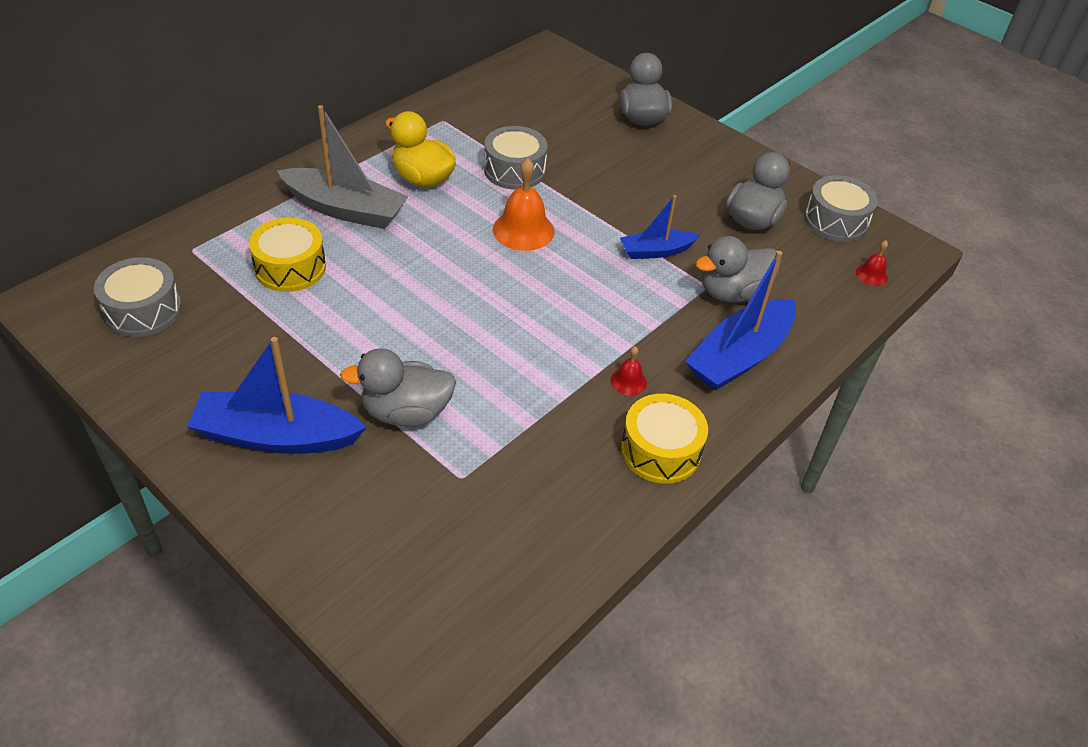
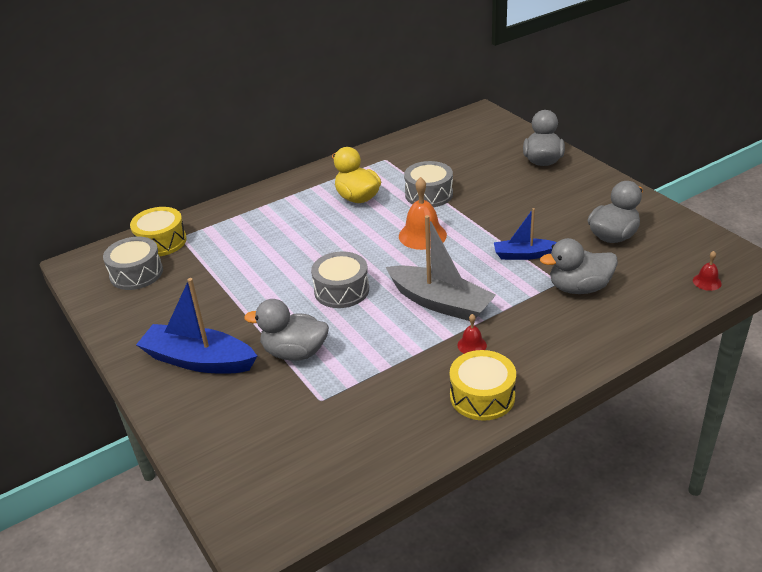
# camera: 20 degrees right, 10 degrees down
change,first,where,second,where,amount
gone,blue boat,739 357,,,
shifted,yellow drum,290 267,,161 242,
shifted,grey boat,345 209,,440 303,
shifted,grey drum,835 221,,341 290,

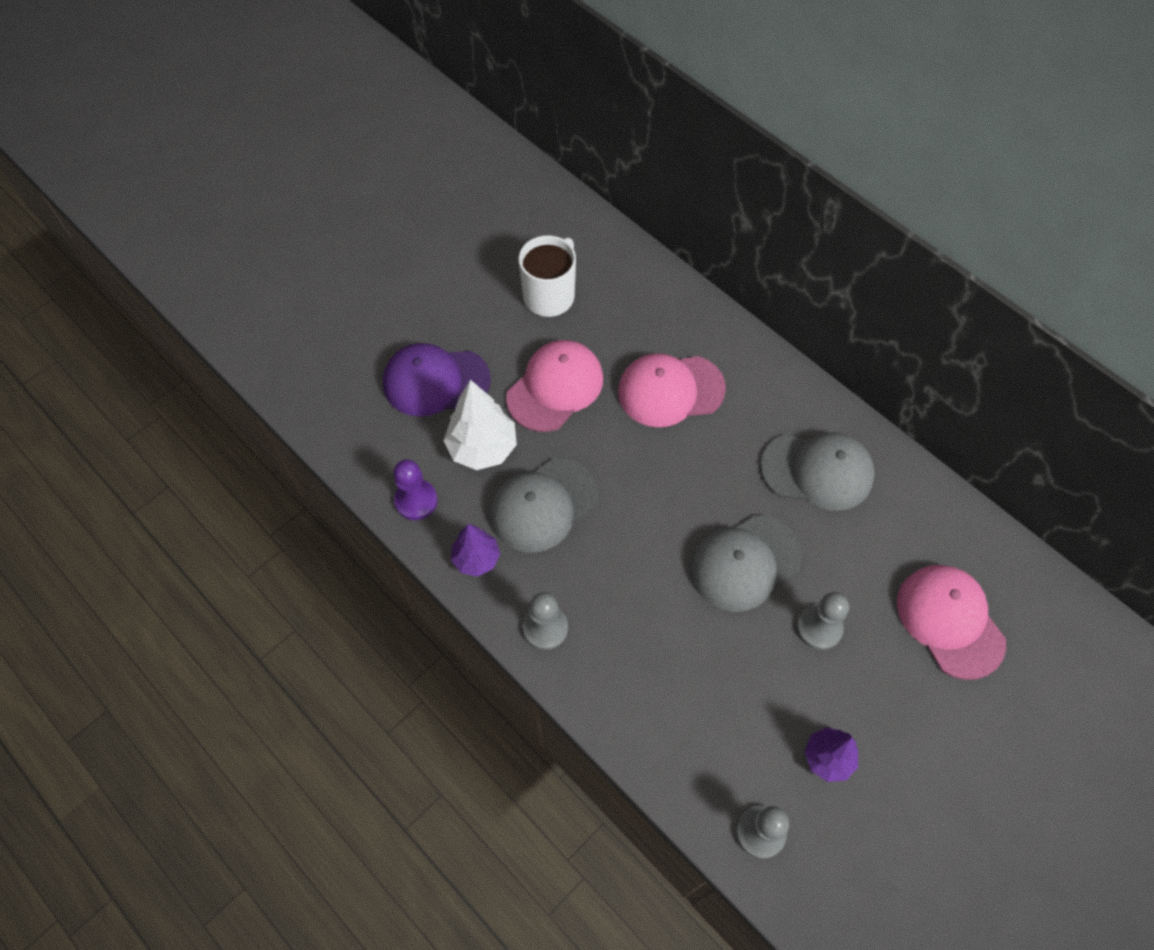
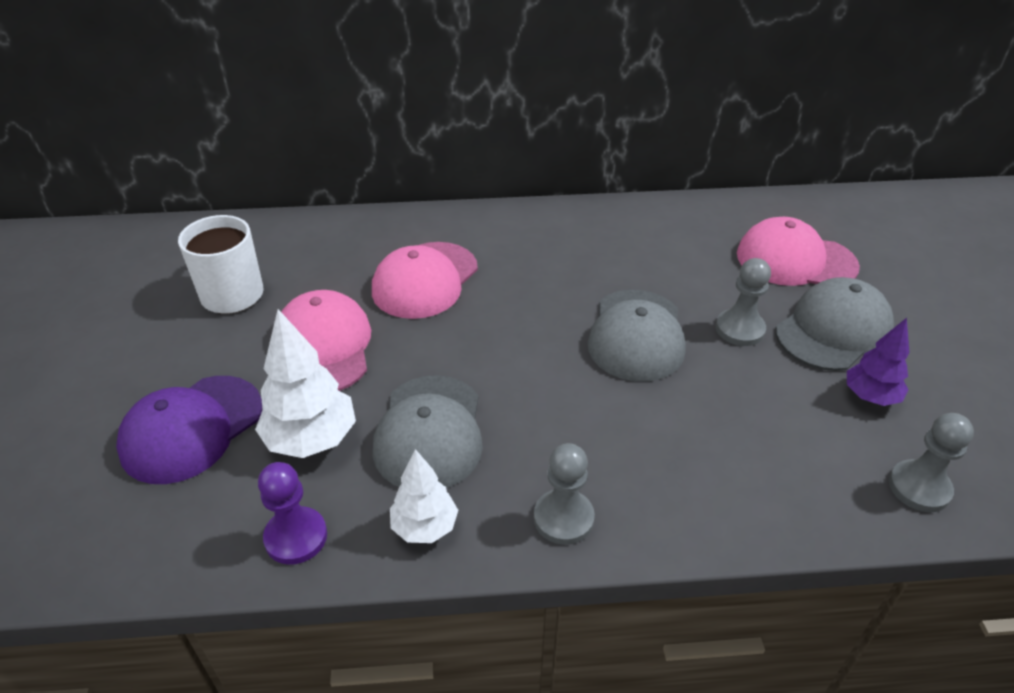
# camera: 50 degrees left, 20 degrees down
change,first,where,second,where,amount
shifted,grey cap,817 471,,833 330,
repainted,purple tree,476 559,white tree,425 527,

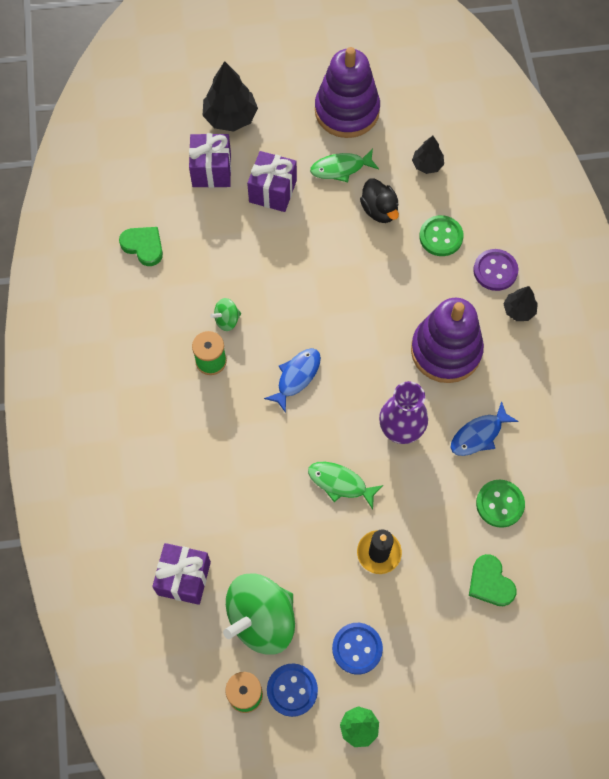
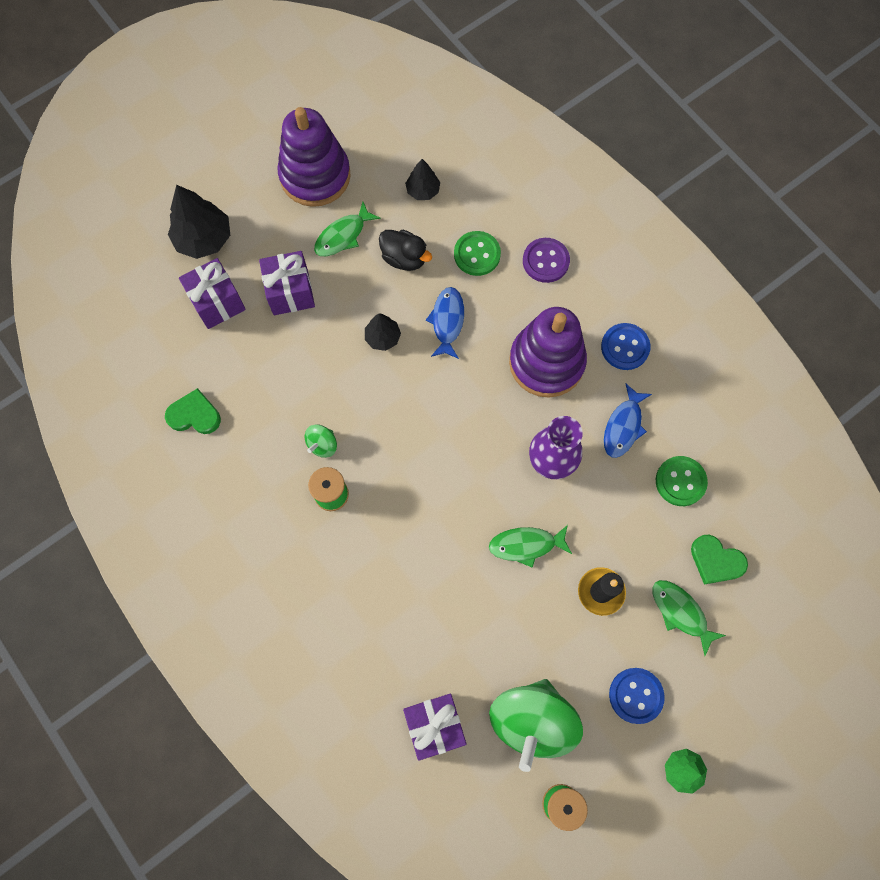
# camera: 30 degrees left, 5 degrees up
change,first,where,second,where,amount
new,,,green fish,681 612,
shifted,blue fish,296 377,,447 321,
shifted,blue button,292 690,,625 347,
shifted,black tree,518 310,,383 337,

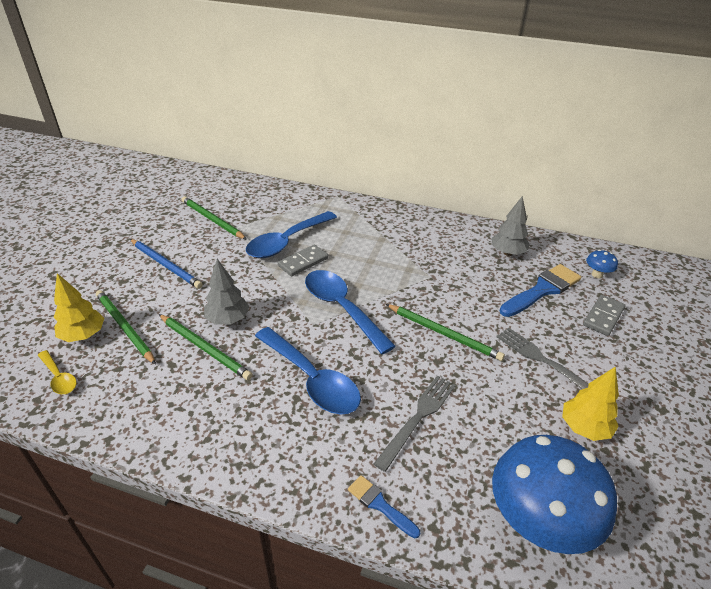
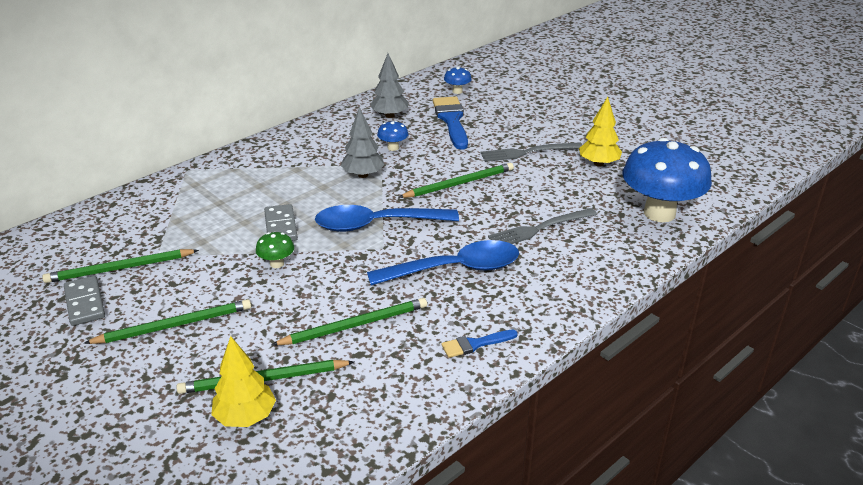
# camera: 60 degrees left, 5 degrees down
change,first,where,second,where,amount
gone,yellow spoon,59 377,,,
gone,blue spoon,286 242,,,
new,,,green mushroom,277 264,
new,,,blue mushroom,393 148,
shifted,grey tree,228 319,,363 175,
shifted,blue brush,380 505,,475 344,
shifted,grey domino,603 317,,84 303,
repainted,blue pencil,166 265,green pencil,174 325,
rotated,grey fork,418 418,,539 228,90 degrees counterclockwise

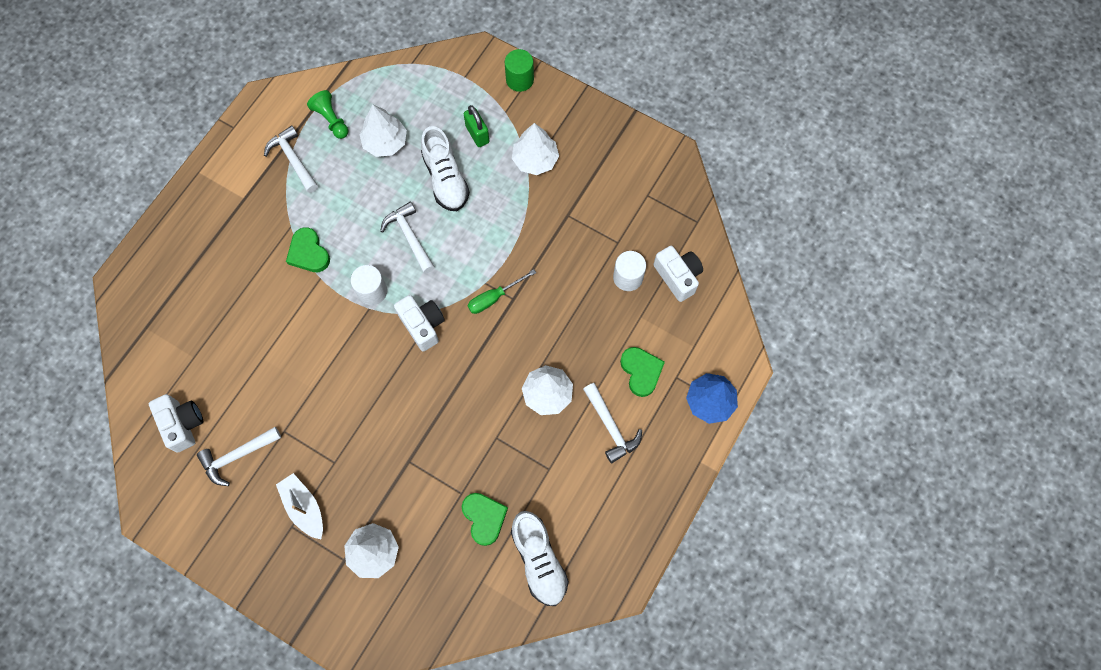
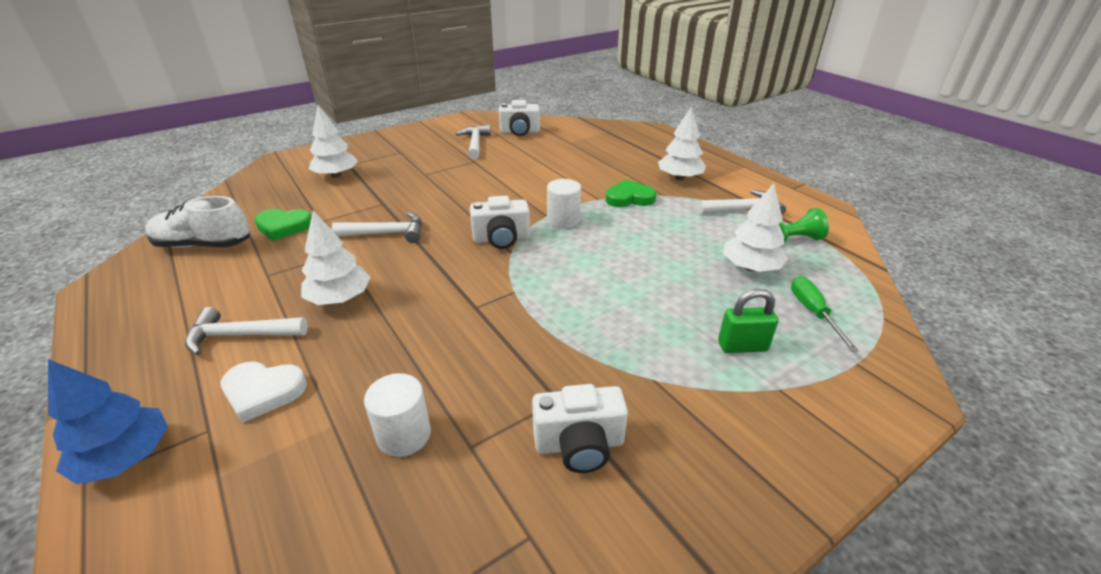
# camera: 115 degrees right, 35 degrees down
change,first,where,second,where,amount
gone,white boat,304 507,,,
gone,white shoe,445 179,,,
gone,green cylinder,519 79,,,
shifted,white hammer,409 237,,386 233,
shifted,green screwdriver,494 297,,813 312,
shifted,white tree,535 159,,679 178,
shifted,white camera,677 277,,579 444,
repainted,green heart,641 371,white heart,263 392,

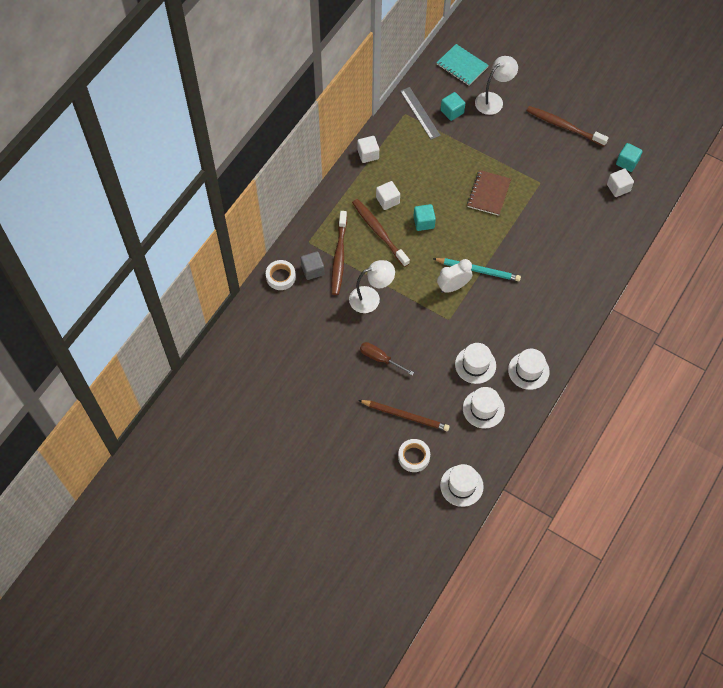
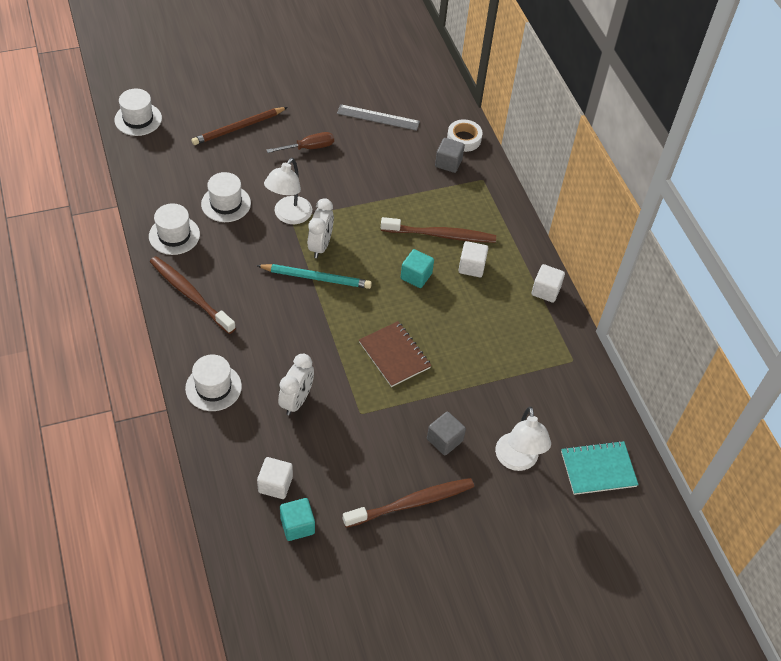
# camera: 125 degrees right, 10 degrees down
change,first,where,second,where,amount
gone,white tape,413 457,,,
gone,turquoise cube,452 112,,,
new,,,white clock,296 401,
new,,,grey cube,444 440,
shifted,brown toothbrush,339 257,,190 294,
shifted,white lamp,371 298,,289 216,
shifted,grey ruler,420 113,,378 117,
shifted,white hat,483 409,,213 387,
rotated,turquoise pencil,478 270,,316 278,135 degrees counterclockwise

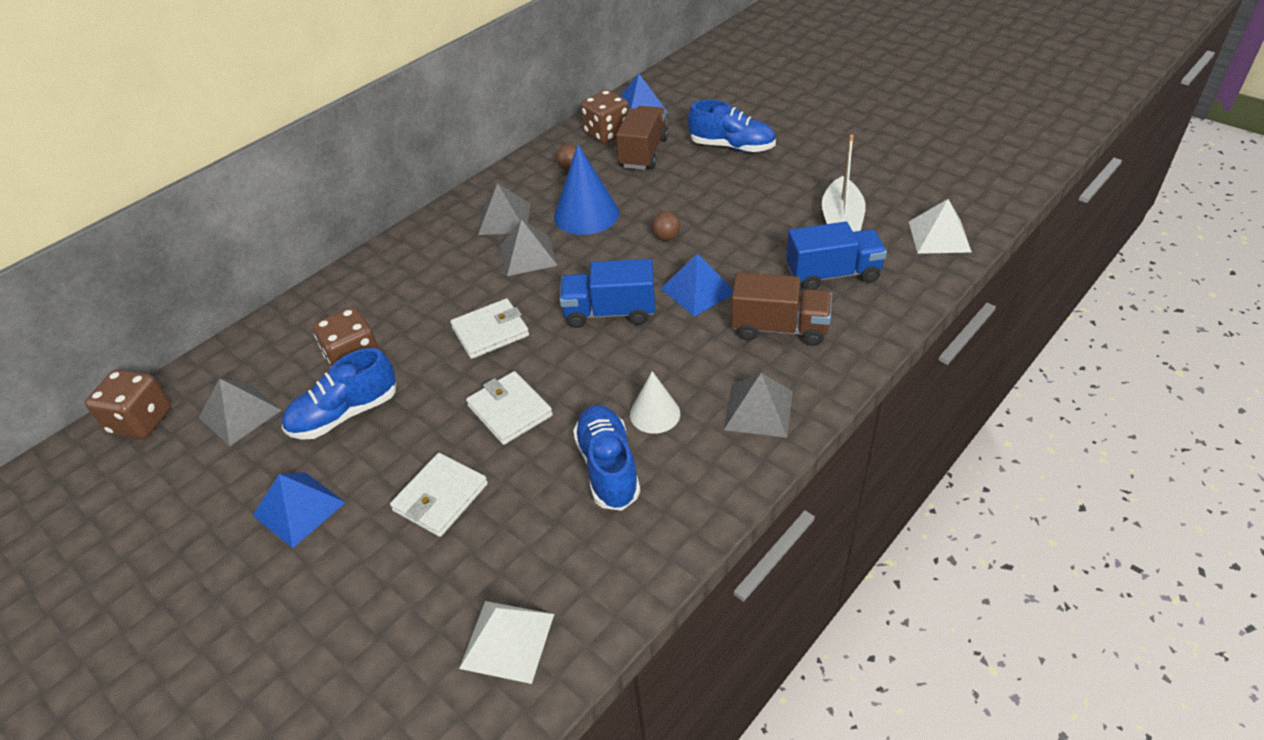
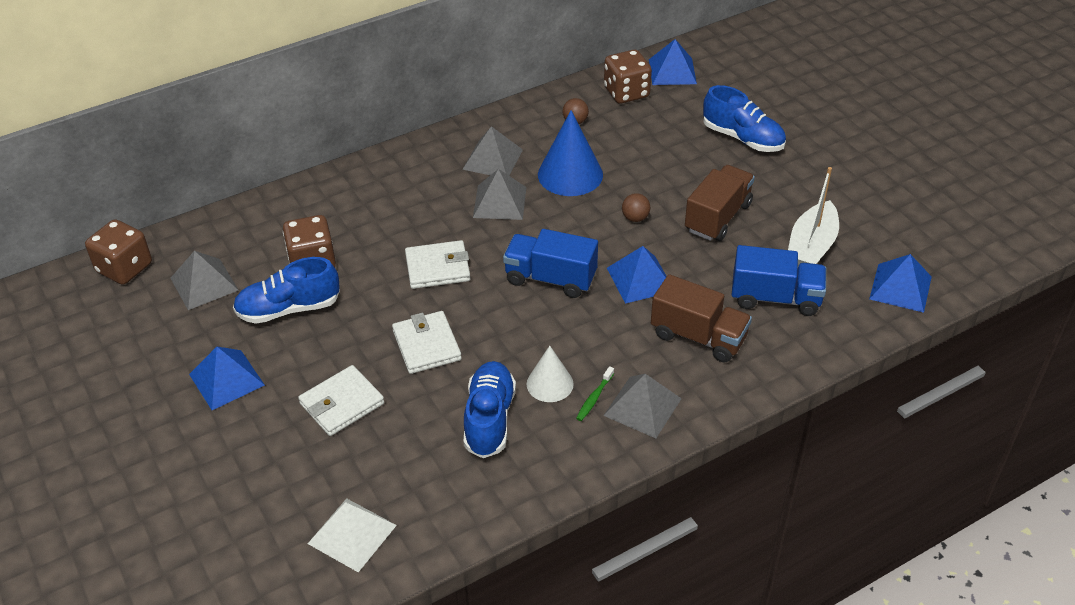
# camera: 15 degrees right, 0 degrees up
change,first,where,second,where,amount
new,,,green toothbrush,594 398,
shifted,brown truck,643 153,,717 217,
repainted,white pyramid,939 236,blue pyramid,900 287,

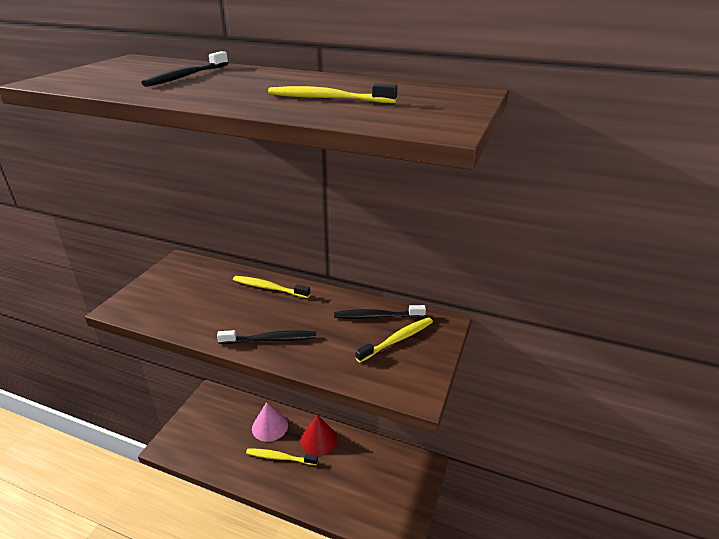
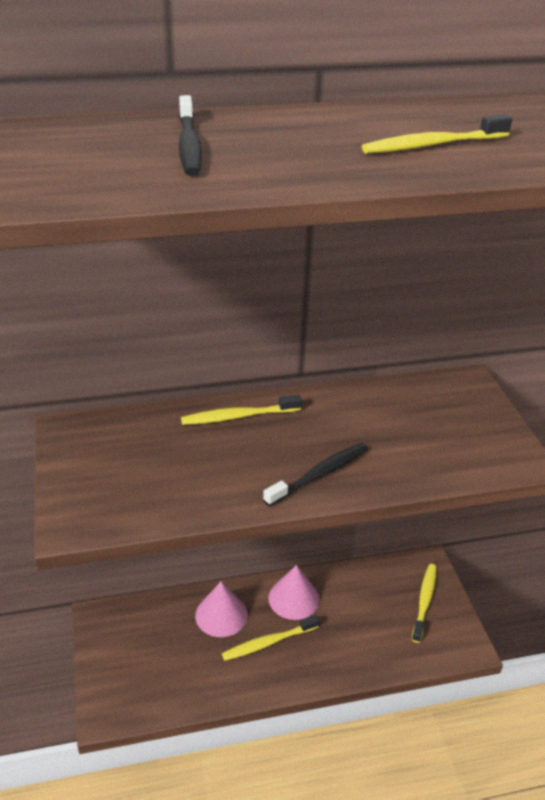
# camera: 35 degrees left, 5 degrees up
change,first,where,second,where,amount
gone,black toothbrush,377 316,,,
shifted,yellow toothbrush,397 340,,424 601,
repainted,red cone,318 439,pink cone,294 598,

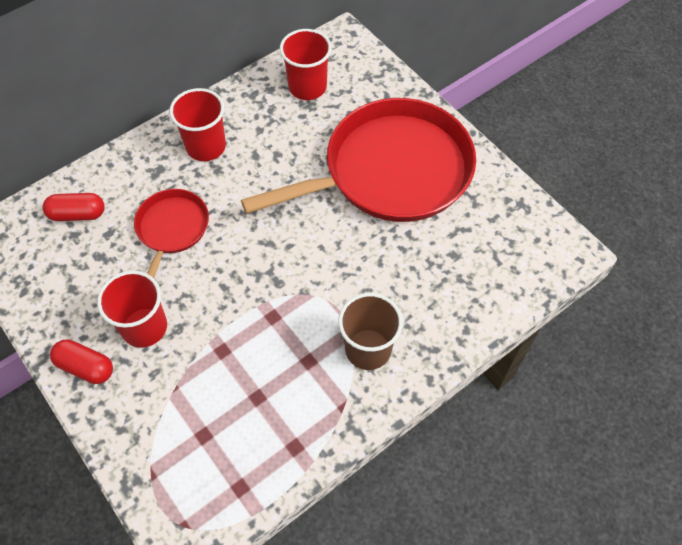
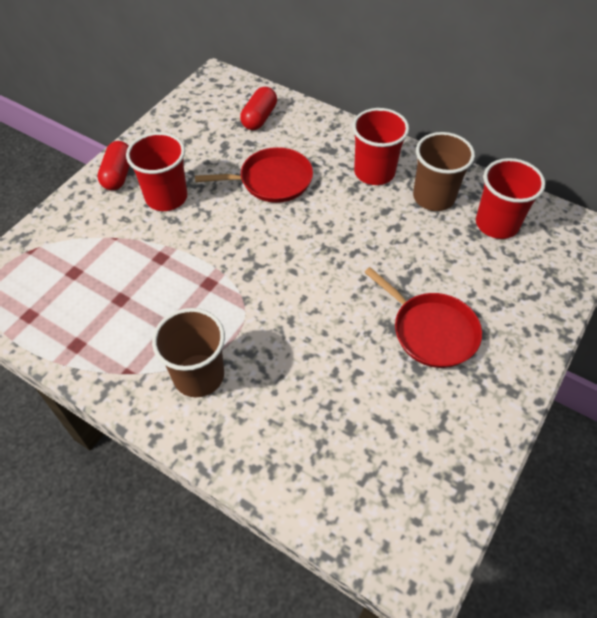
# camera: 70 degrees right, 5 degrees down
change,first,where,second,where,amount
new,,,brown cup,433 197,
rotated,red capsule,77 214,,259 118,45 degrees clockwise
scaled,red pan,390 171,,431 331,x0.48

